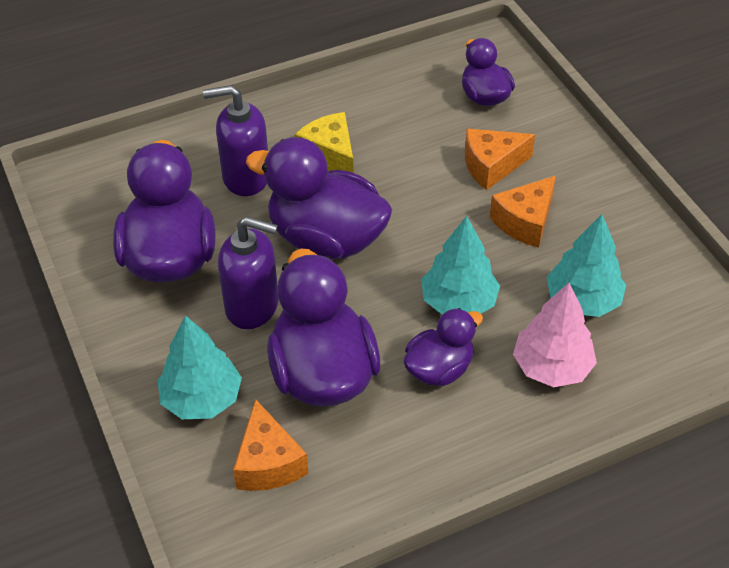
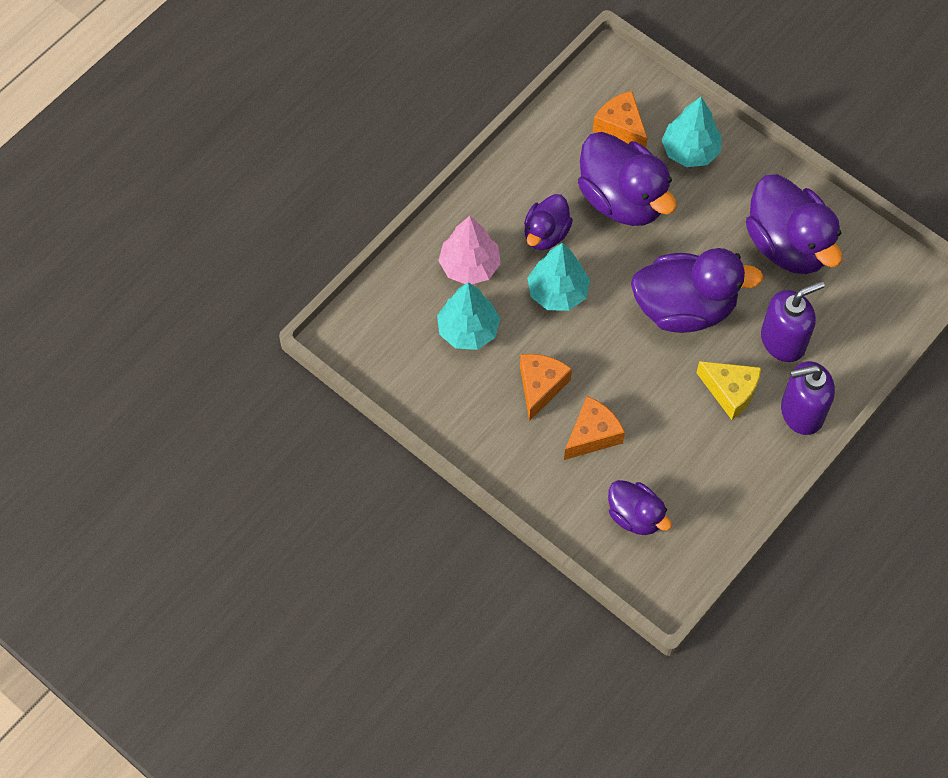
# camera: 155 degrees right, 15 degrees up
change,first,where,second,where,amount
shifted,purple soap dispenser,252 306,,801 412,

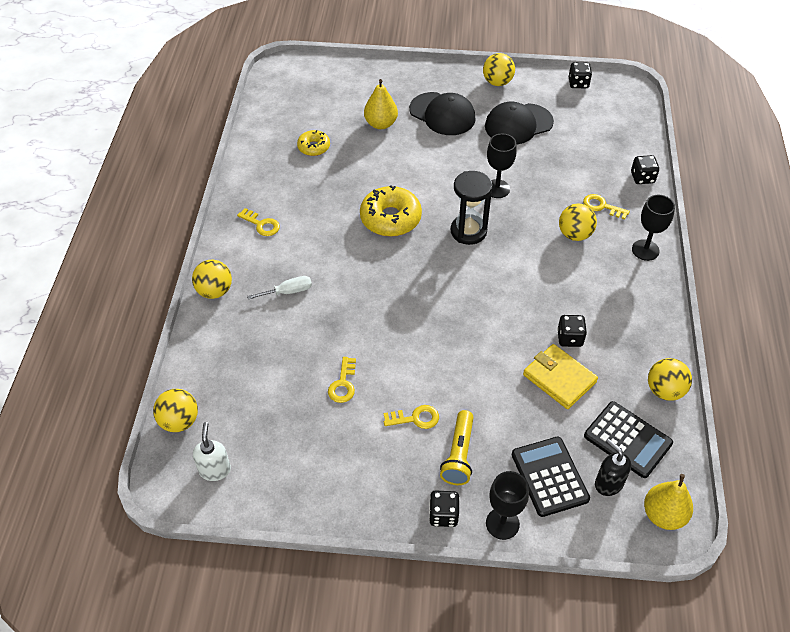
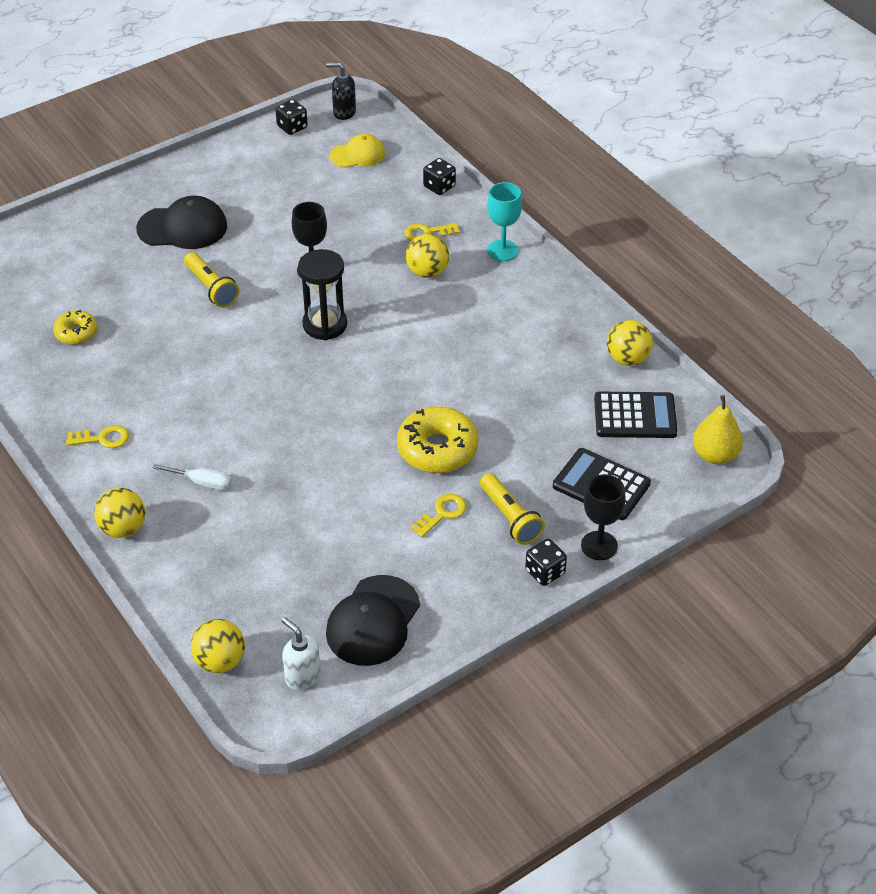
# camera: 40 degrees left, 5 degrees down
change,first,where,second,where,amount
gone,yellow key,343 384,,,
gone,yellow pear,381 124,,,
gone,yellow ball,497 82,,,
gone,yellow wallet,559 378,,,
gone,black dice,569 338,,,
new,,,yellow flashlight,211 288,
new,,,yellow cap,357 154,
shifted,yellow donut,390 218,,437 449,
shifted,black cap,518 124,,373 621,
shifted,black soap dispenser,608 483,,344 112,
repainted,black goblet,645 250,turquoise goblet,502 250,
rotated,white screwdriver,288 292,,202 482,75 degrees clockwise

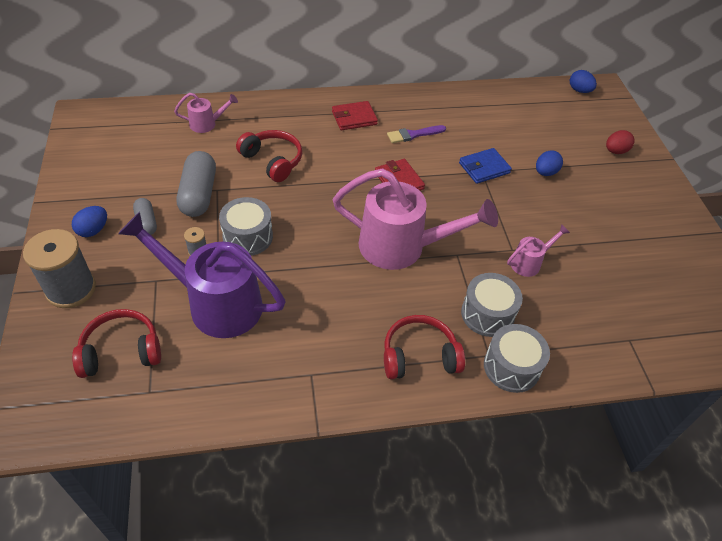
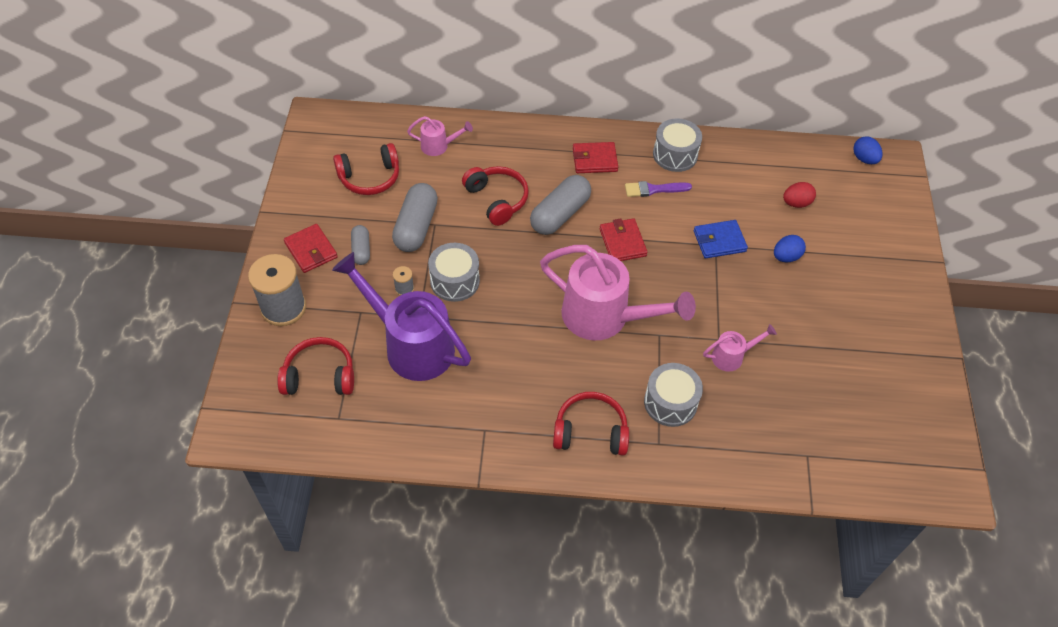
# camera: 15 degrees right, 5 degrees up
change,first,where,second,where,amount
new,,,red headphones,370 177,
new,,,grey capsule,560 214,
shifted,grey drum,511 367,,675 155,
shifted,red egg,615 151,,796 203,
swapped,blue egg,93 230,red wallet,311 250,

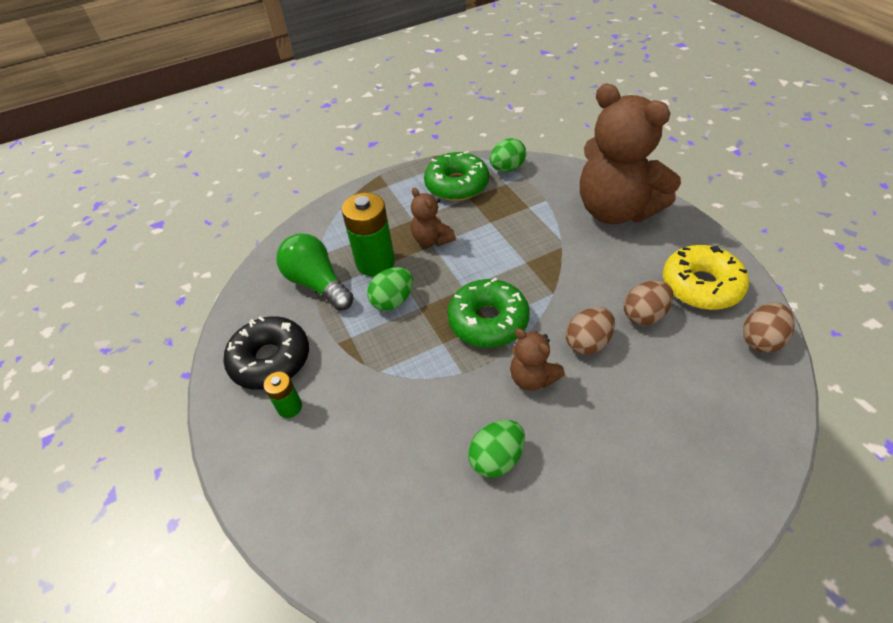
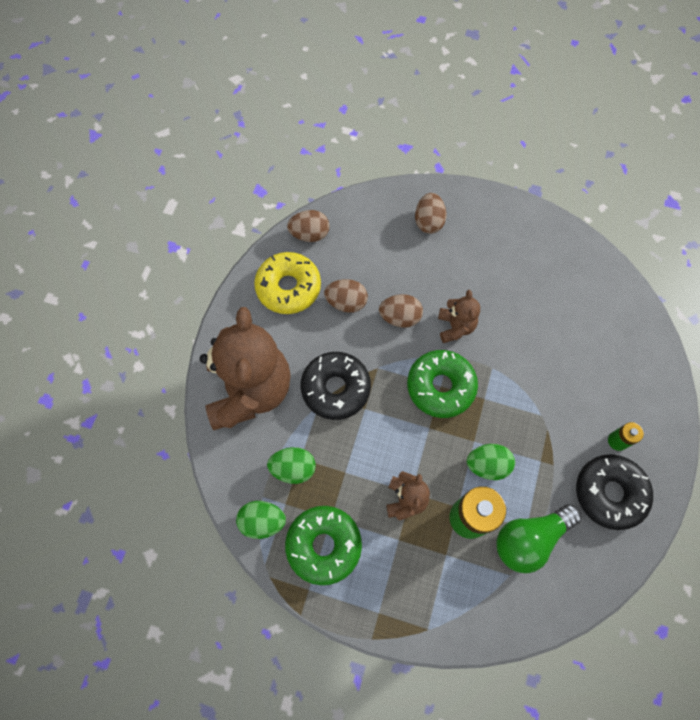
# camera: 140 degrees left, 20 degrees up
change,first,where,second,where,amount
new,,,black donut,335 388,
new,,,brown egg,428 222,
shifted,green egg,496 458,,293 468,
rotated,green light bulb,317 284,,530 539,60 degrees clockwise

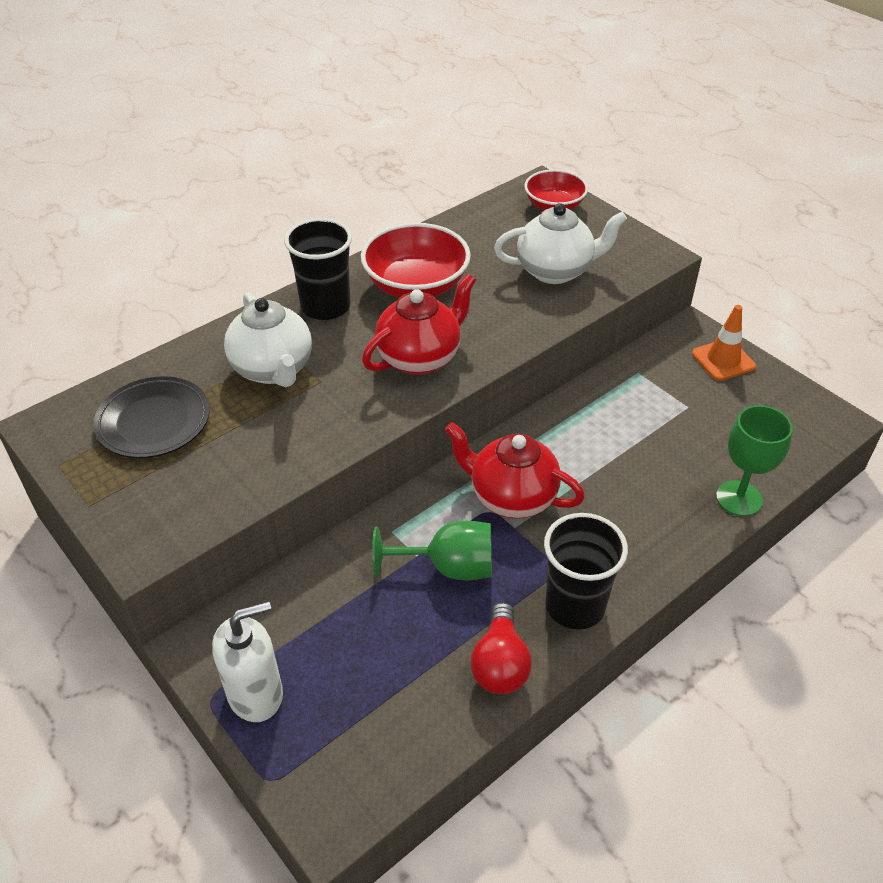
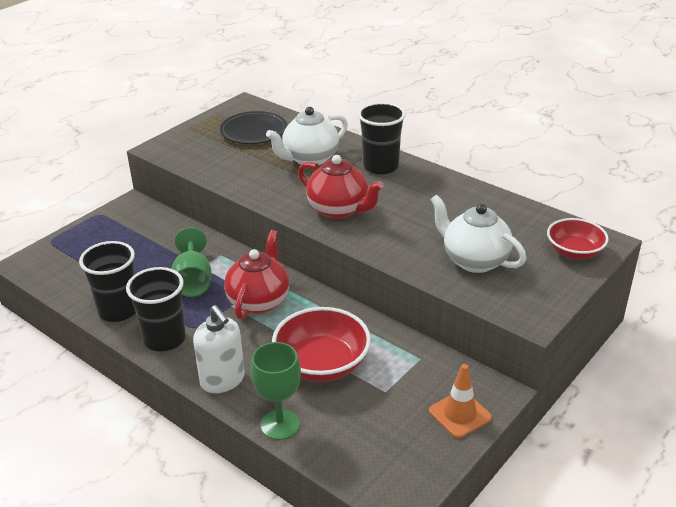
# camera: 80 degrees right, 10 degrees down
change,first,where,second,where,amount
shifted,white soap dispenser,256 694,,222 380,
shifted,red bowl,416 285,,322 364,
swapped,red light bulb,500 664,black cup,118 310,
rotated,white teapot,555 271,,474 260,150 degrees clockwise

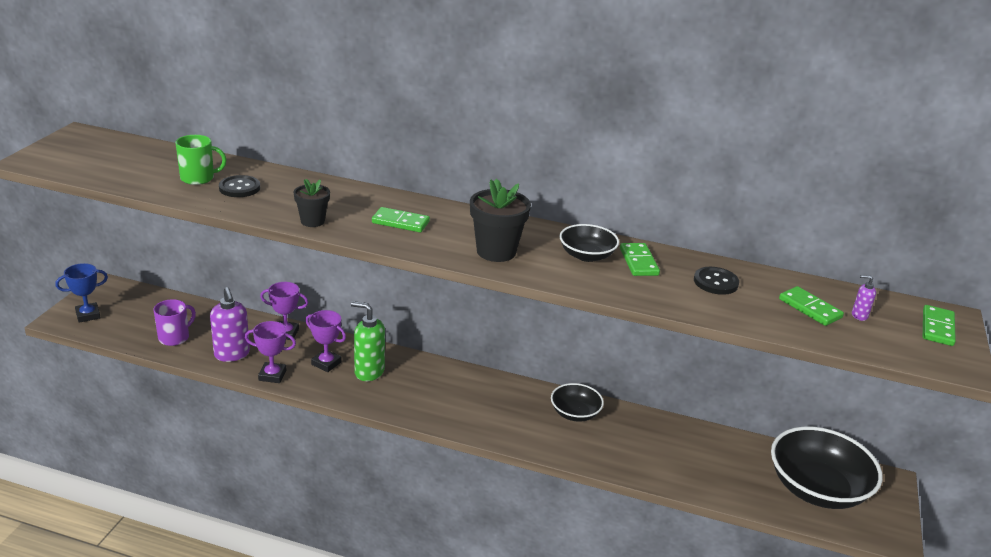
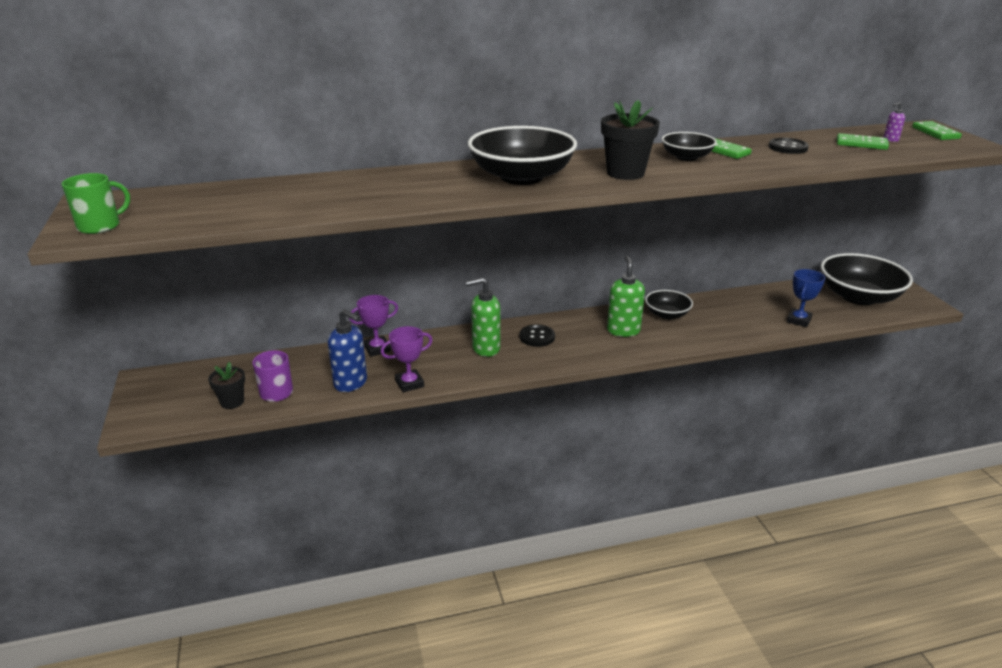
# camera: 30 degrees left, 0 degrees up
change,first,where,second,where,amount
gone,purple trophy,326 363,,,
new,,,green soap dispenser,623 330,
shifted,blue trophy,88 315,,798 320,
shifted,green mug,198 178,,100 226,
shifted,black button,239 188,,537 337,
shifted,black flower pot,312 221,,232 402,
swapped,green domino,400 222,black bowl,521 177,
repainted,purple soap dispenser,232 354,blue soap dispenser,351 383,

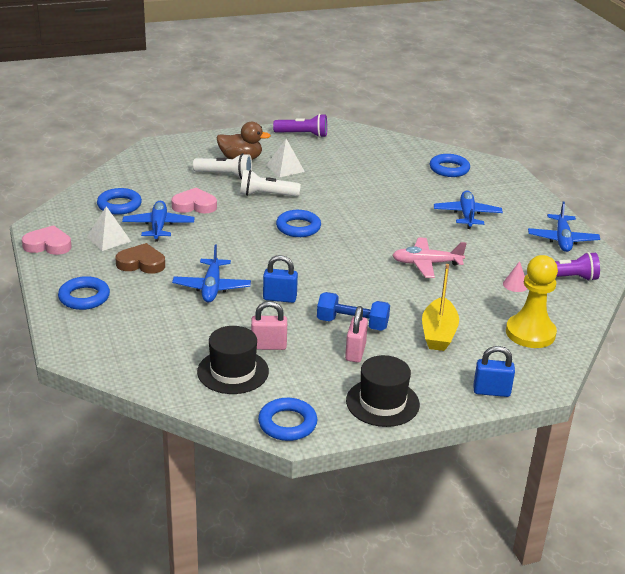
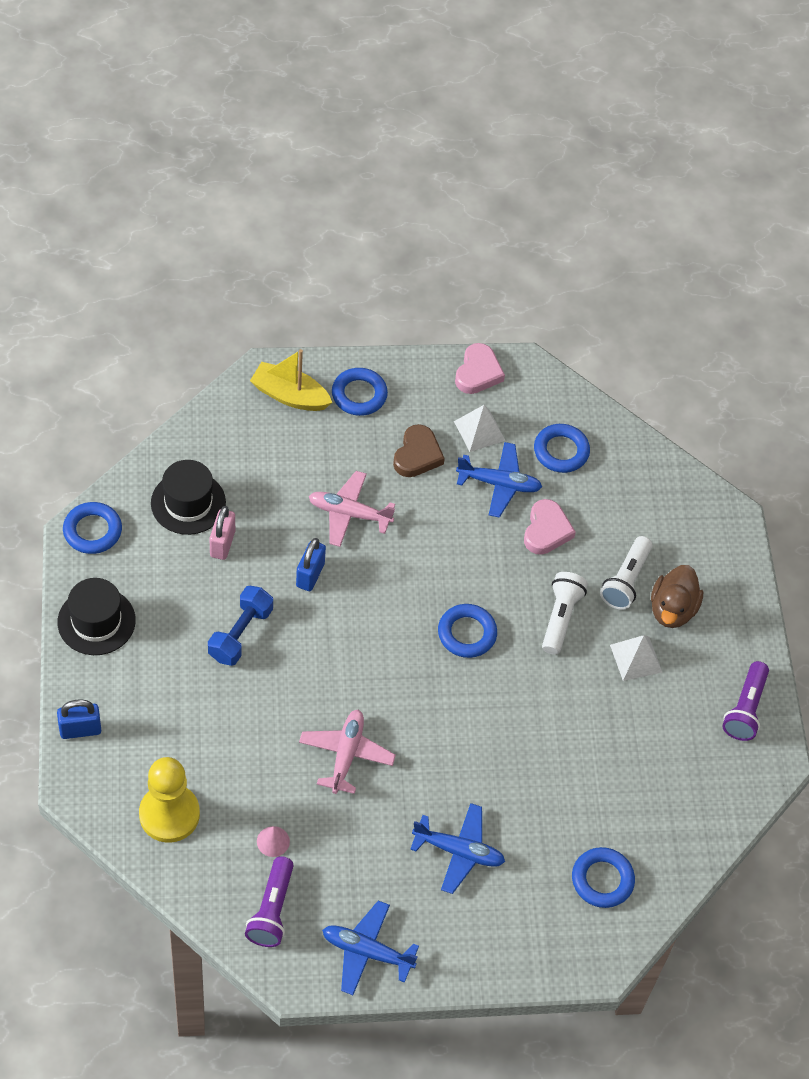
# camera: 100 degrees right, 25 degrees up
change,first,where,second,where,amount
gone,pink padlock,355 352,,,
shifted,yellow boat,438 333,,290 395,
repainted,blue plane,212 287,pink plane,349 514,
rotated,blue padlock,491 391,,80 730,60 degrees clockwise

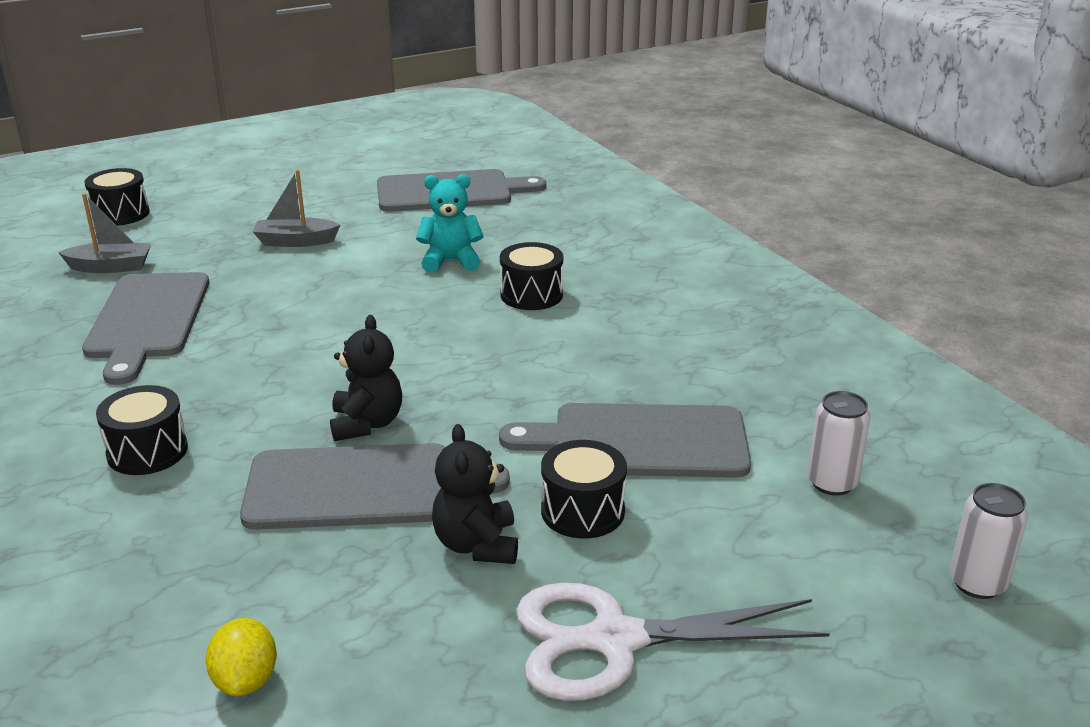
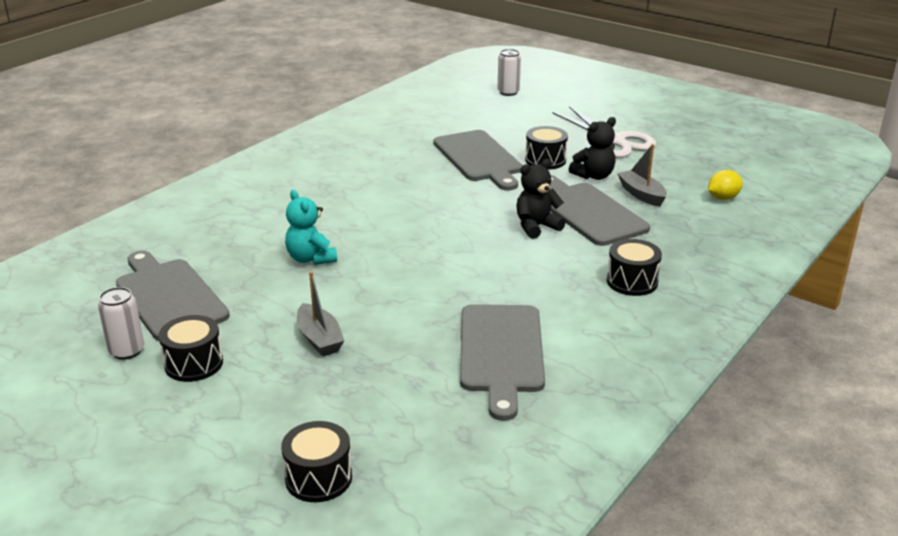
# camera: 115 degrees left, 0 degrees up
change,first,where,second,where,amount
shifted,grey boat,111 267,,641 194,
shifted,black drum,531 295,,194 364,
shifted,white can,832 483,,127 351,
rotated,grey cutting board,147 320,,501 353,120 degrees clockwise

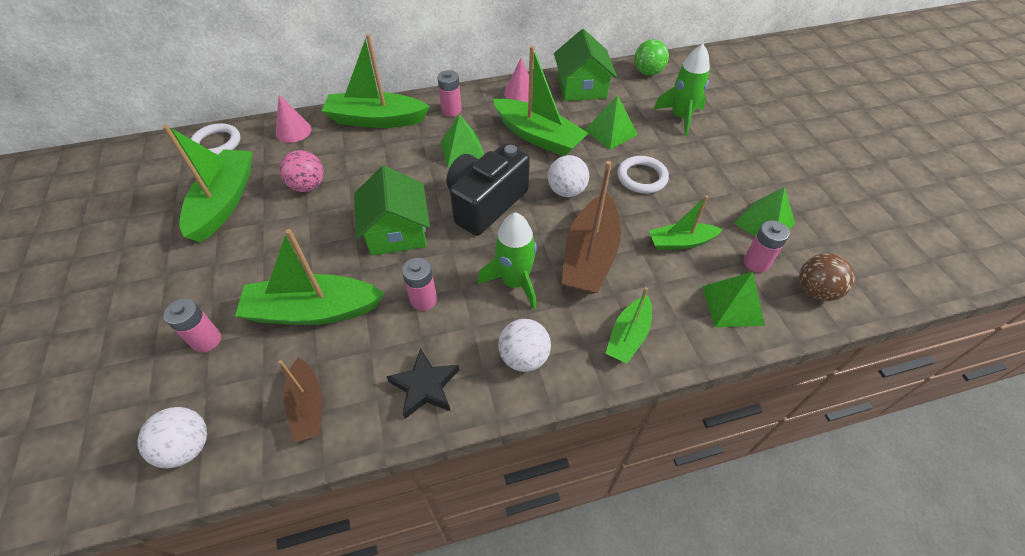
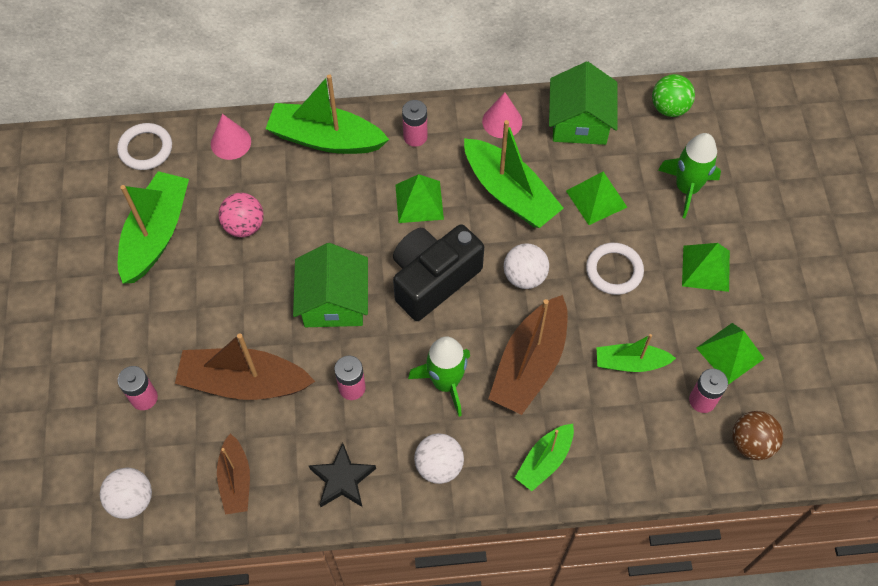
# camera: 10 degrees right, 10 degrees up
change,first,where,second,where,amount
shifted,green pyramid,732 305,,705 268,
repainted,green boat,313 311,brown boat,244 382,

